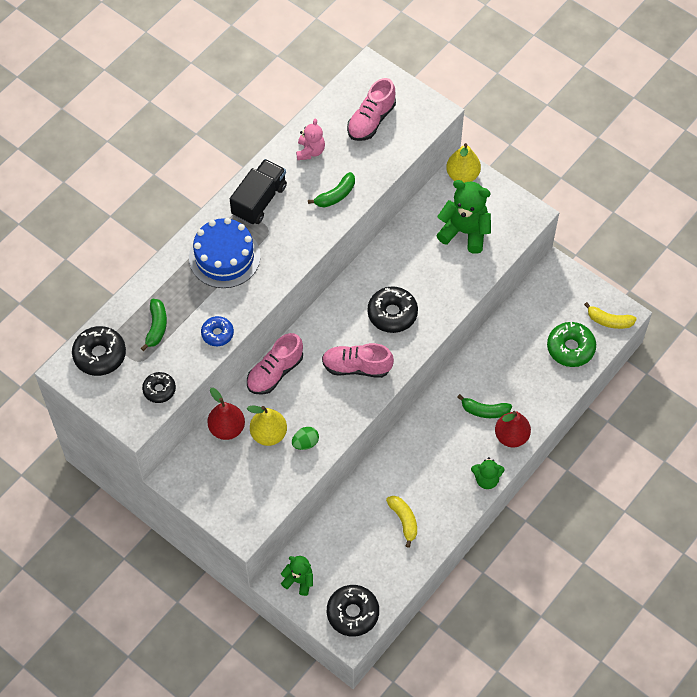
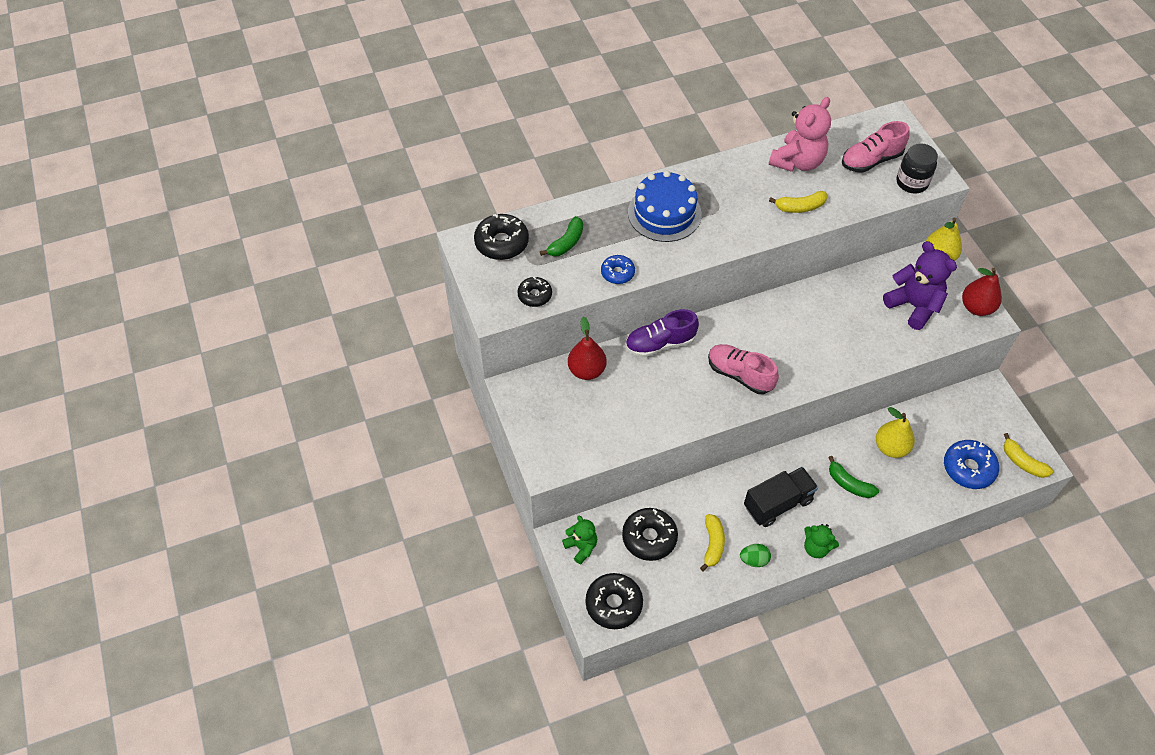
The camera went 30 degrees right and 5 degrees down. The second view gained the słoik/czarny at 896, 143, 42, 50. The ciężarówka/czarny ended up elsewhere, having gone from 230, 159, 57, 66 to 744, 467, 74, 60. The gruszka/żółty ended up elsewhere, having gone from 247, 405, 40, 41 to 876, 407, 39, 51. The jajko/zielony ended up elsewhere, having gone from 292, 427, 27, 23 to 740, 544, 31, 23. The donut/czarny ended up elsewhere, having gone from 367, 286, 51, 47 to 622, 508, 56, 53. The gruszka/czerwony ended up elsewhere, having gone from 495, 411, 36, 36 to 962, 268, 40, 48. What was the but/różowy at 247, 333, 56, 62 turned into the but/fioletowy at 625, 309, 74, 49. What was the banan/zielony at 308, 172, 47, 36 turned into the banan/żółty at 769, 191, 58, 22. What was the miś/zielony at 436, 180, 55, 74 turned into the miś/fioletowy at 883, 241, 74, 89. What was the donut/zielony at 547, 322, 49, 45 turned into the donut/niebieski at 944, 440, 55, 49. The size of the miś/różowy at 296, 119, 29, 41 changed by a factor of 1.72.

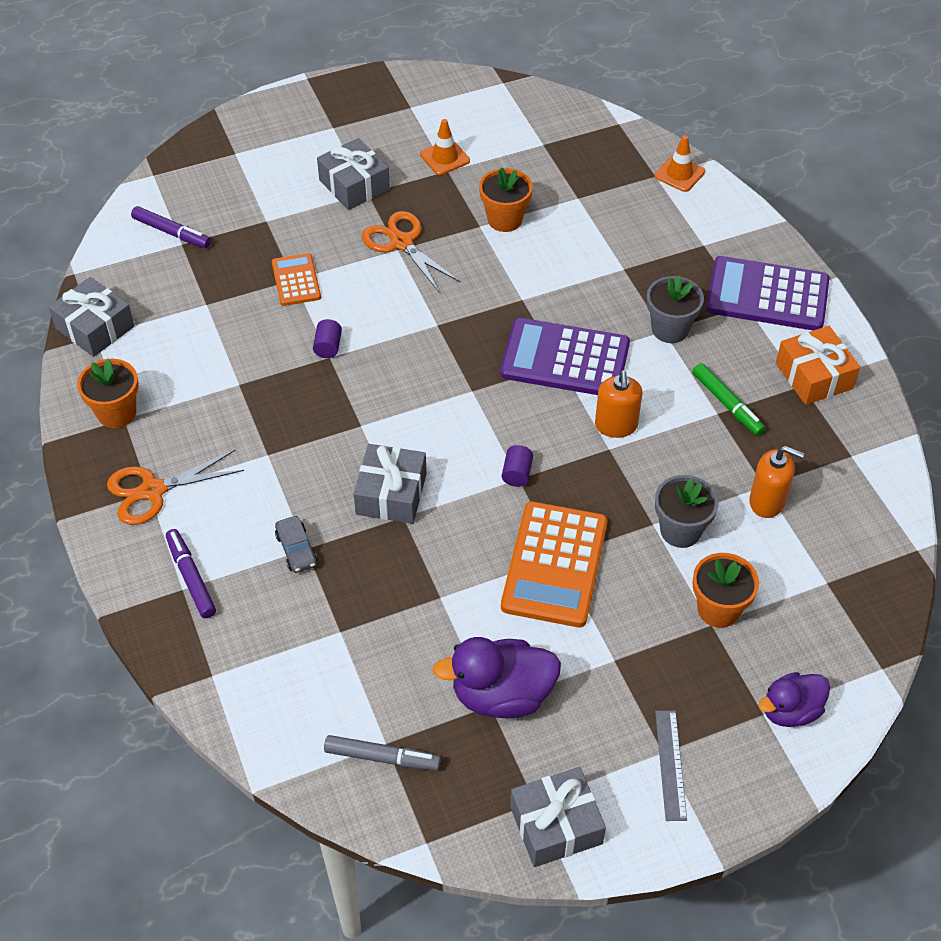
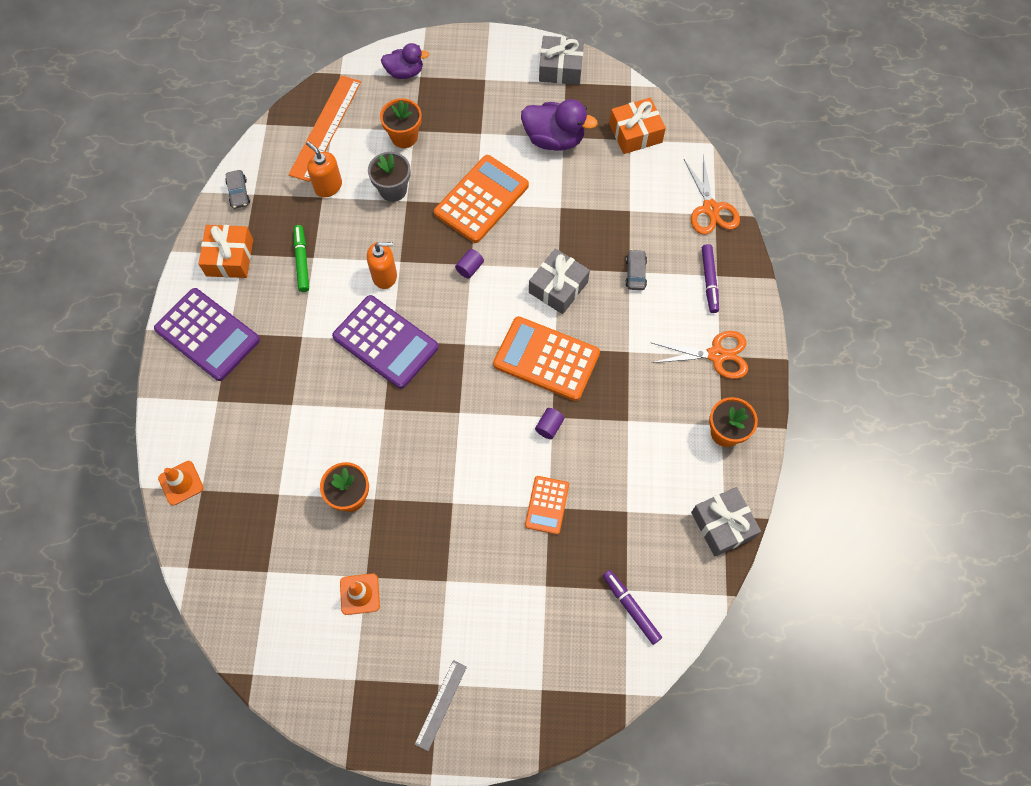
The camera went 155 degrees left and 15 degrees up. The second view lost the prezent/szary at 317, 138, 73, 72. The second view lost the doniczka/szary at 647, 276, 57, 67. The second view gained the samochód/szary at 225, 170, 25, 39. The second view gained the linijka/pomarańczowy at 288, 75, 73, 107. The second view gained the kalkulator/pomarańczowy at 493, 316, 107, 85. The nożyczki/pomarańczowy ended up elsewhere, having gone from 362, 211, 98, 81 to 684, 156, 56, 79. The linijka/szary ended up elsewhere, having gone from 655, 711, 32, 110 to 414, 660, 53, 91. Where the flamaster/szary stood at 324, 735, 117, 36, the prezent/pomarańczowy came to stand at 609, 98, 57, 56. The dozownik mydła/pomarańczowy at 595, 370, 48, 68 ended up facing another way, 60 degrees clockwise from before.

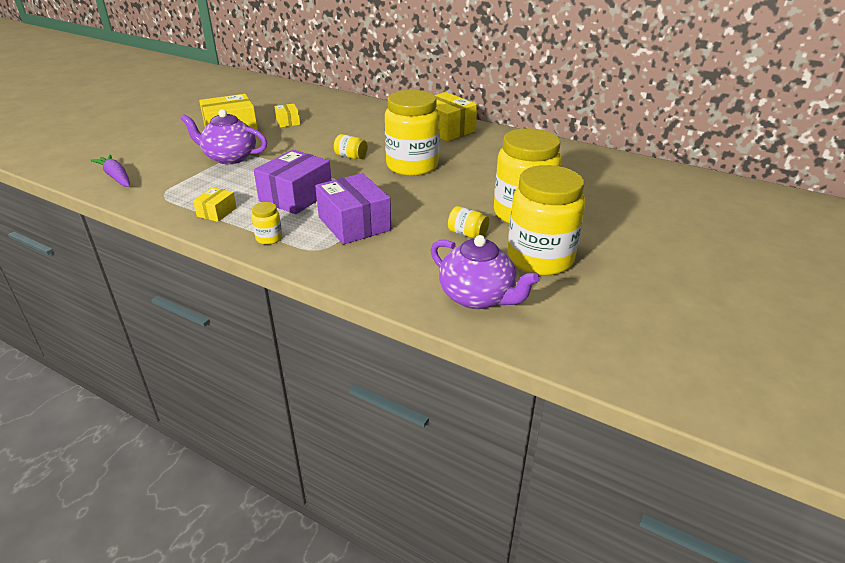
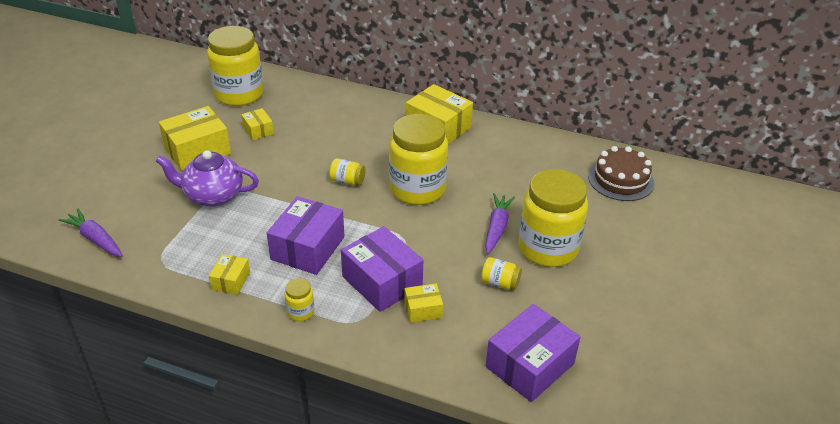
The camera went 10 degrees left and 5 degrees up. The second view gained the pudełko/żółty at 404, 283, 39, 40. The second view gained the marchewka/fioletowy at 485, 193, 30, 61. The second view gained the tort/brązowy at 588, 146, 66, 55. The słoik/żółty ended up elsewhere, having gone from 508, 165, 77, 110 to 207, 26, 57, 80. Where the imbryk/fioletowy stood at 431, 235, 109, 74, the pudełko/fioletowy came to stand at 486, 304, 94, 98.

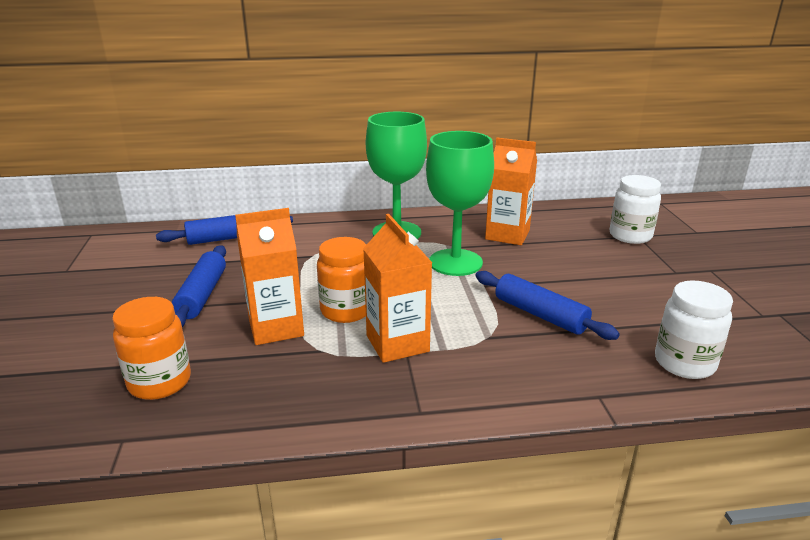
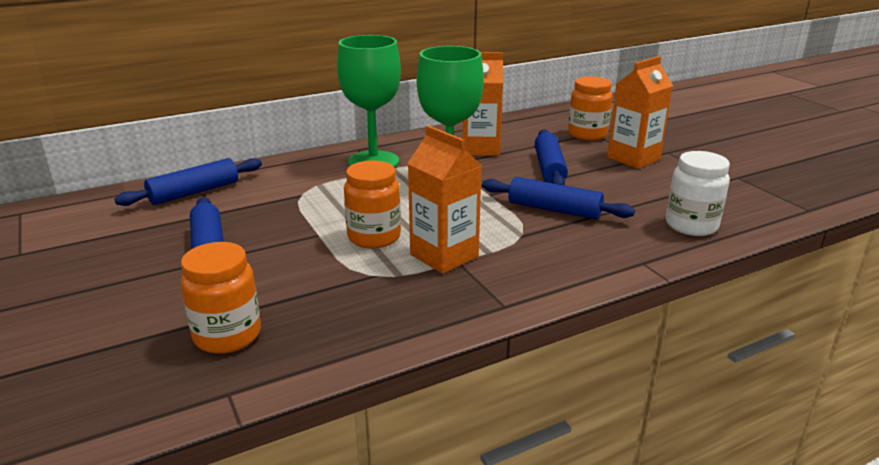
The camera went 20 degrees left and 0 degrees up. The second view gained the wałek do ciasta/niebieski at 535, 129, 33, 56. The karton mleka/pomarańczowy ended up elsewhere, having gone from 235, 208, 69, 137 to 607, 56, 66, 113. What was the słoik/biały at 609, 175, 52, 69 turned into the słoik/pomarańczowy at 568, 76, 44, 65.

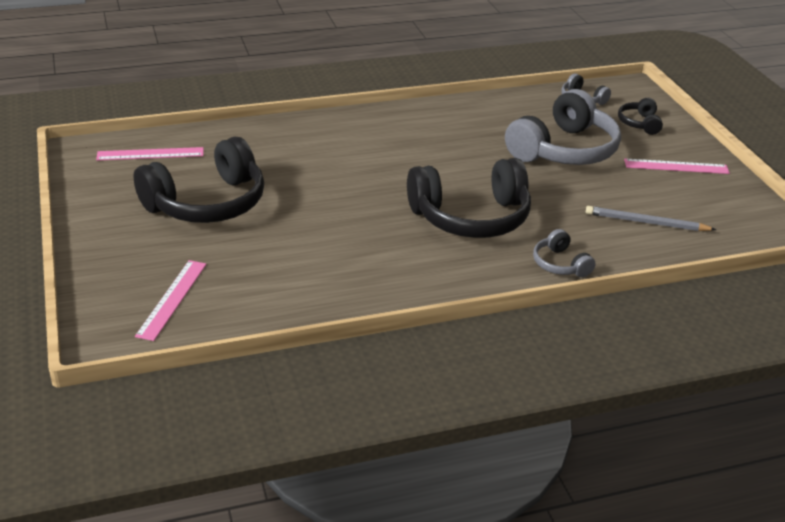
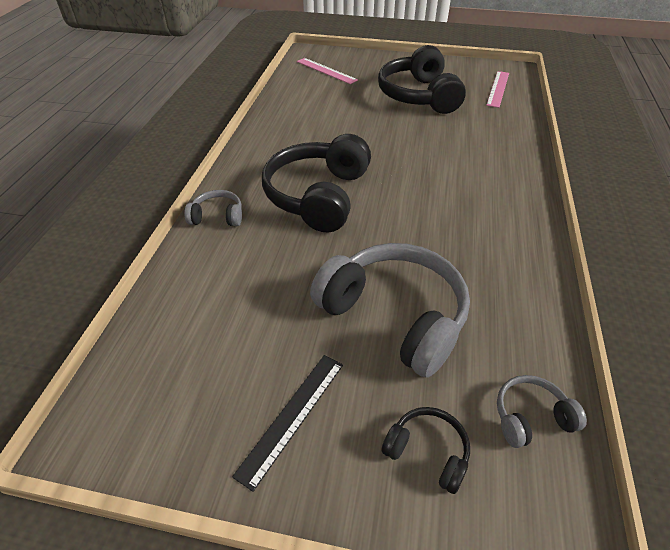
The camera went 120 degrees right and 10 degrees up. The second view lost the ołówek/szary at 586, 206, 130, 25. What was the linijka/różowy at 624, 159, 106, 15 turned into the linijka/czarny at 232, 355, 111, 137. The słuchawki/szary at 505, 89, 116, 76 ended up facing another way, 150 degrees clockwise from before.

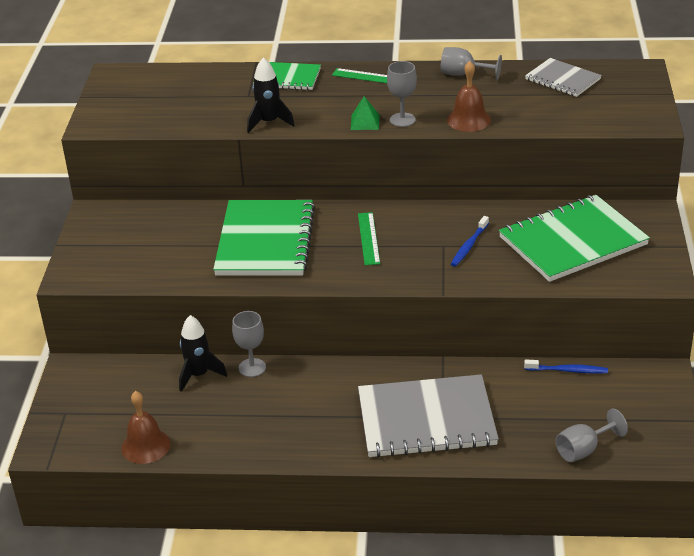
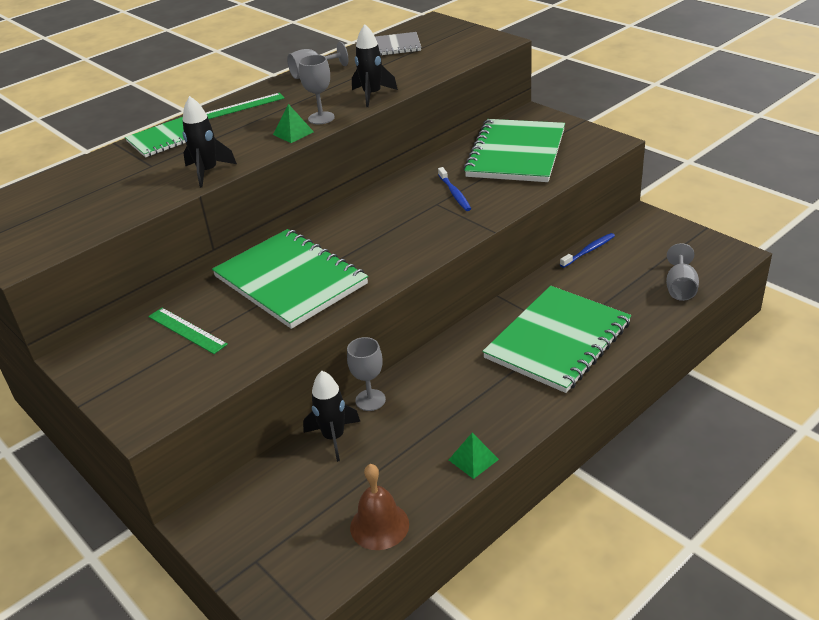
The camera went 45 degrees left and 0 degrees up. The second view gained the piramida/zielony at 449, 433, 50, 46. The linijka/zielony ended up elsewhere, having gone from 358, 212, 22, 53 to 148, 308, 80, 46. Where the dzwonek/brązowy stood at 447, 61, 44, 71, the rakieta/czarny came to stand at 352, 24, 46, 83. What was the zeszyt/szary at 358, 374, 140, 84 turned into the zeszyt/zielony at 482, 286, 149, 107.

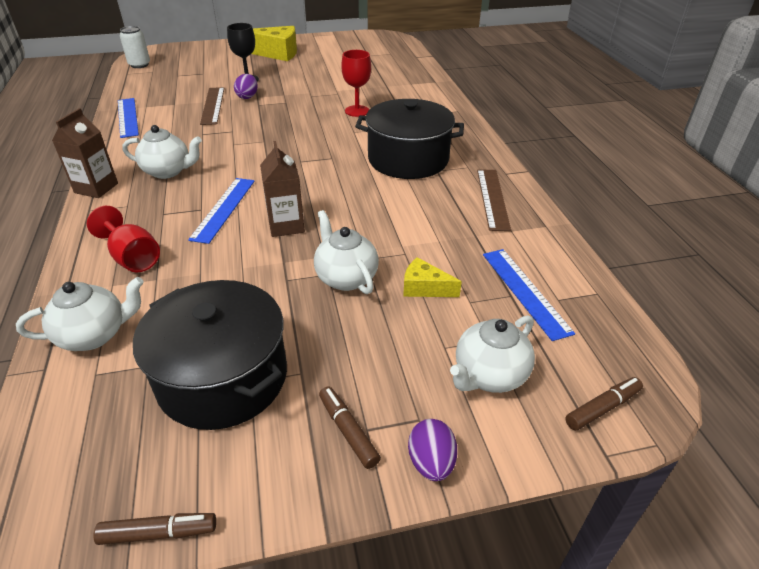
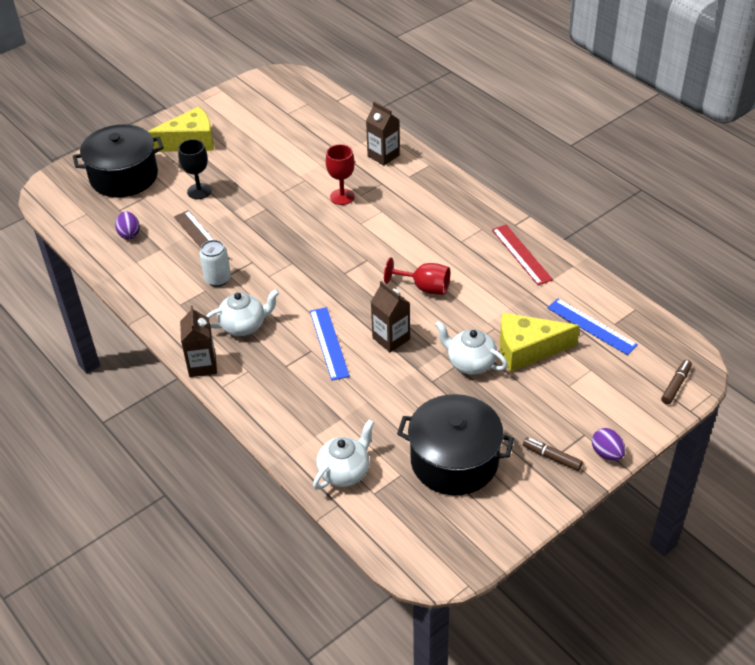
The camera went 25 degrees left and 5 degrees up. The second view lost the flamaster/brązowy at 93, 513, 123, 32. The second view lost the linijka/niebieski at 118, 98, 21, 40. The second view lost the imbryk/biały at 450, 315, 85, 78. The second view gained the karton mleka/brązowy at 366, 101, 34, 65. The kielich/czerwony ended up elsewhere, having gone from 87, 206, 73, 66 to 384, 257, 66, 38. The puszka/biały ended up elsewhere, having gone from 120, 26, 30, 42 to 199, 240, 32, 47. The jajko/fioletowy ended up elsewhere, having gone from 234, 74, 24, 25 to 115, 211, 25, 28. The garnek/czarny ended up elsewhere, having gone from 355, 99, 109, 80 to 73, 124, 91, 74. What was the linijka/brązowy at 477, 169, 34, 62 turned into the linijka/czerwony at 492, 225, 61, 61. The size of the ser/żółty at 403, 257, 59, 40 changed by a factor of 1.87.

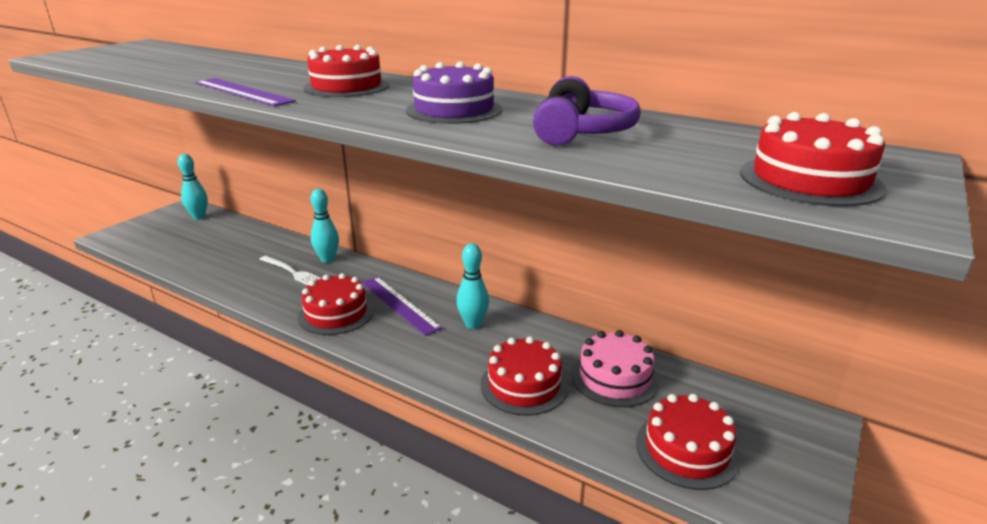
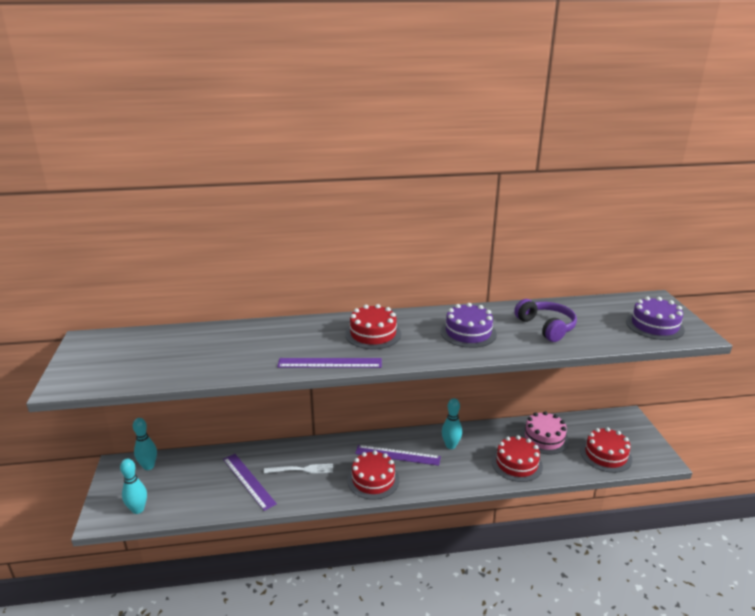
The camera went 40 degrees left and 0 degrees up. The second view gained the linijka/fioletowy at 223, 454, 54, 57. The kręgiel/turkusowy ended up elsewhere, having gone from 311, 189, 28, 74 to 120, 459, 27, 55. What was the tort/czerwony at 740, 112, 146, 95 turned into the tort/fioletowy at 626, 297, 59, 43.

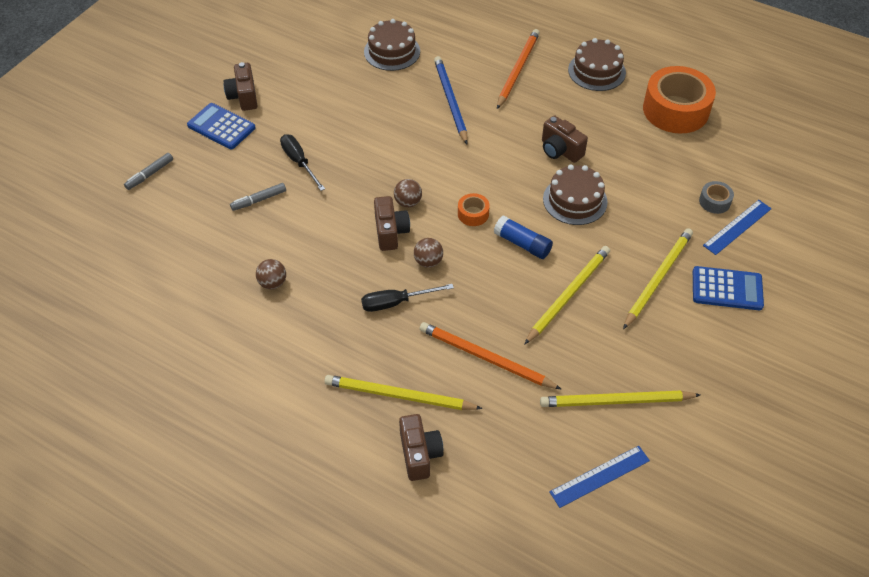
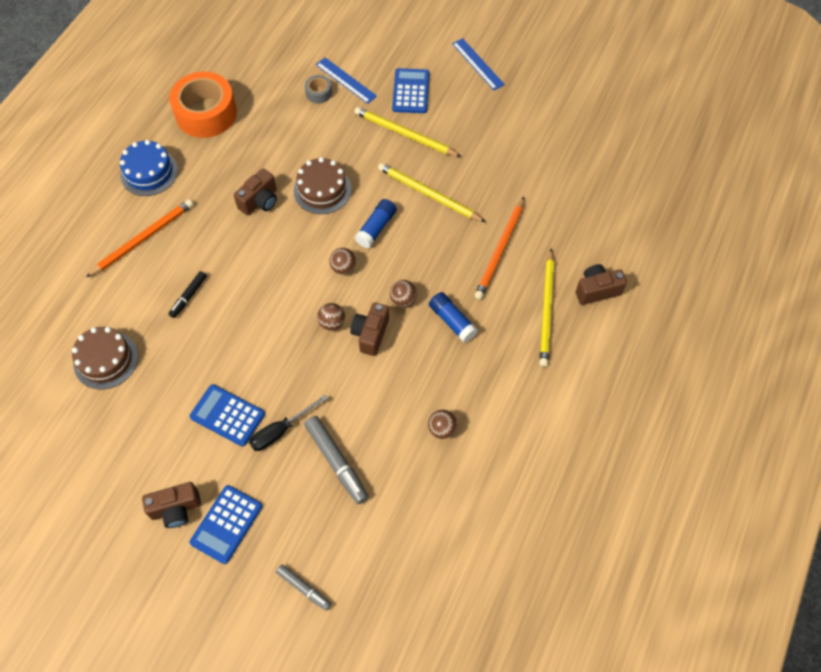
The camera went 95 degrees left and 10 degrees up. The second view lost the ołówek/żółty at 540, 390, 160, 17. The second view gained the kalkulator/niebieski at 190, 384, 75, 63. The linijka/niebieski ended up elsewhere, having gone from 549, 446, 101, 62 to 452, 38, 53, 52. Where the śrubokręt/czarny stood at 361, 284, 93, 28, the klej w sztyfcie/niebieski came to stand at 429, 292, 49, 51. Where the ołówek/niebieski stood at 434, 56, 34, 88, the flamaster/czarny came to stand at 169, 271, 38, 47. Where the taśma klejąca/pomarańczowy stood at 458, 193, 32, 33, the piłka/brązowy came to stand at 329, 248, 27, 27. What was the tort/brązowy at 568, 38, 58, 53 turned into the tort/niebieski at 120, 140, 58, 56. The aparat fotograficzny/brązowy at 374, 196, 36, 55 ended up facing another way, 60 degrees counterclockwise from before. The ołówek/pomarańczowy at 497, 29, 43, 80 ended up facing another way, 120 degrees clockwise from before. The size of the flamaster/szary at 230, 183, 56, 28 changed by a factor of 1.66.

